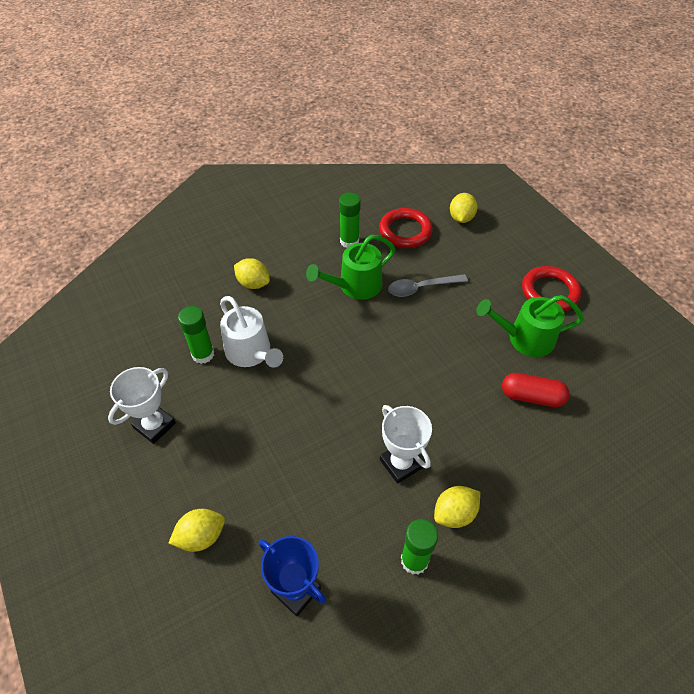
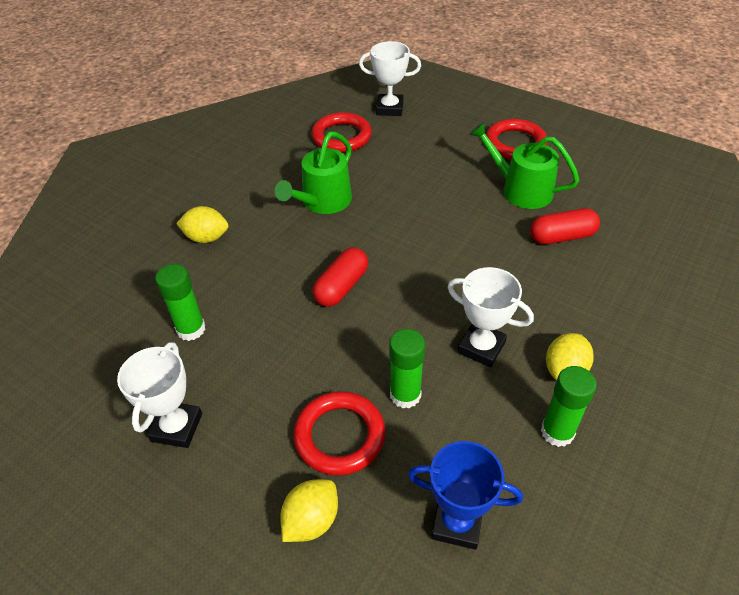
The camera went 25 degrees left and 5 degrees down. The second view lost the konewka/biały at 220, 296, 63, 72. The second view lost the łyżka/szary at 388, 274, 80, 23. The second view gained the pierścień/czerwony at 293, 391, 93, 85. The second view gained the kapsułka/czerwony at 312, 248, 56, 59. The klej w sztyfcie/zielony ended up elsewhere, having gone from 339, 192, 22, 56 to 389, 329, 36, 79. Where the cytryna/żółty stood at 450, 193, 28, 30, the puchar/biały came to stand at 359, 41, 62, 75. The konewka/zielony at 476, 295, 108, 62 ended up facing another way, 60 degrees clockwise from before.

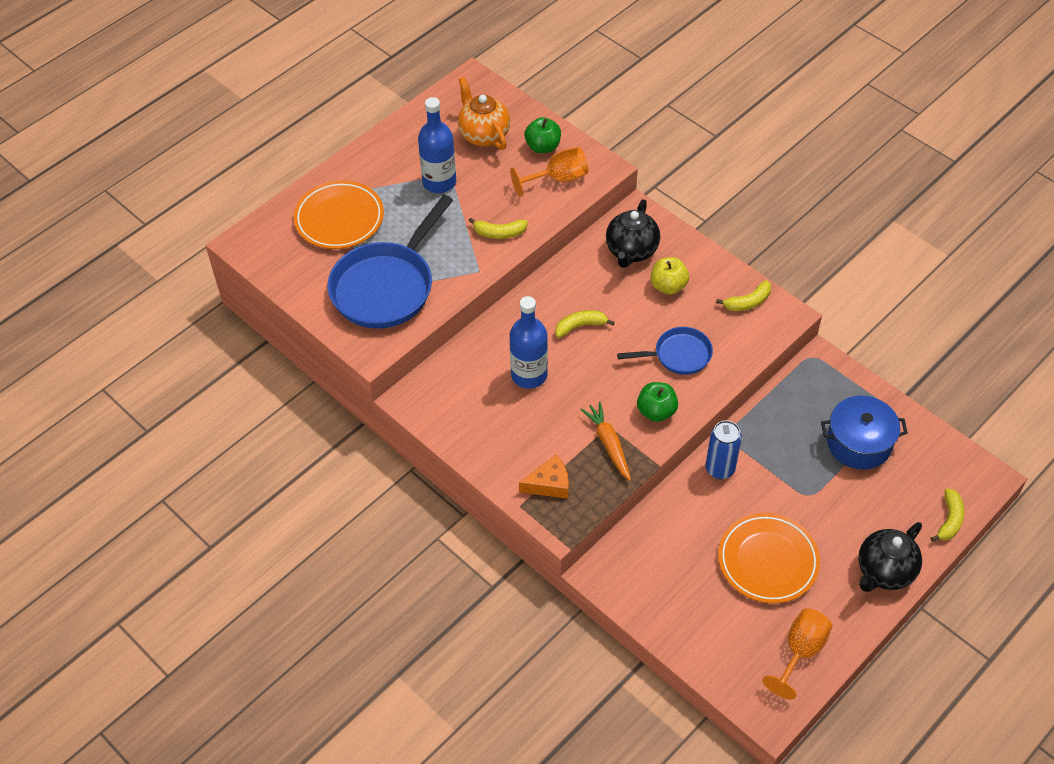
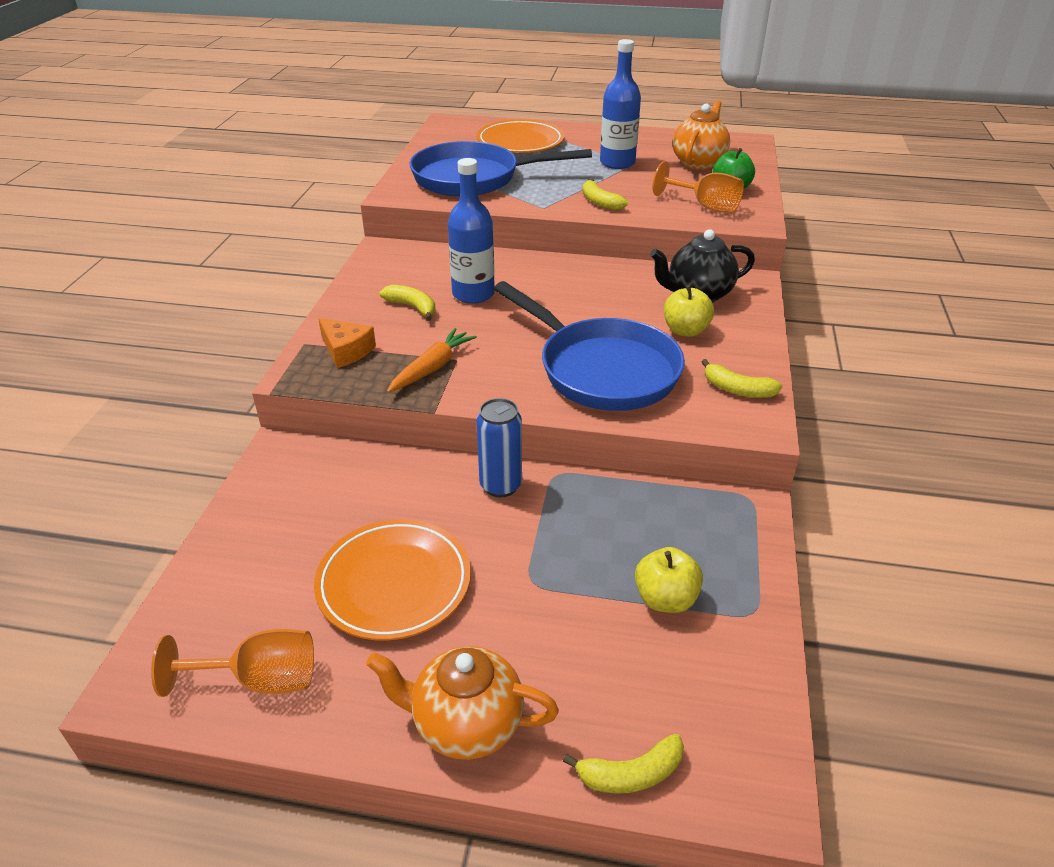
The camera went 55 degrees right and 15 degrees down. The second view lost the jabłko/zielony at 637, 382, 41, 40. The banan/żółty ended up elsewhere, having gone from 555, 310, 60, 28 to 380, 285, 56, 36. Where the garnek/niebieski stood at 821, 396, 87, 74, the jabłko/żółty came to stand at 635, 547, 68, 66. What was the imbryk/czarny at 858, 522, 64, 70 turned into the imbryk/pomarańczowy at 366, 646, 193, 114. The size of the patelnia/niebieski at 617, 327, 96, 48 changed by a factor of 1.85.

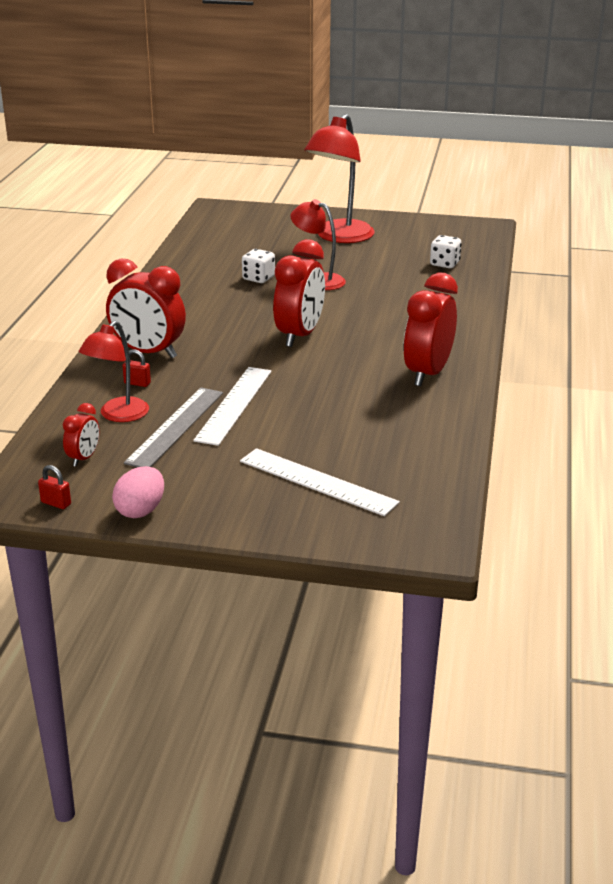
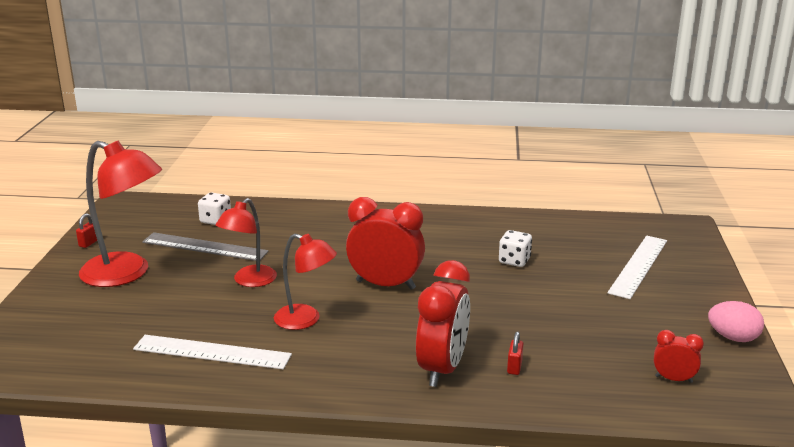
The camera went 95 degrees left and 5 degrees down. The second view lost the budzik/czerwony at 403, 273, 55, 113. The kłódka/czerwony ended up elsewhere, having gone from 38, 465, 33, 44 to 76, 213, 21, 35. The lampka/czerwony ended up elsewhere, having gone from 79, 321, 70, 101 to 274, 234, 63, 96. The linijka/szary ended up elsewhere, having gone from 124, 387, 99, 80 to 142, 232, 127, 29. The linijka/biały ended up elsewhere, having gone from 193, 367, 79, 79 to 133, 335, 159, 34. The kostka do gry/biały ended up elsewhere, having gone from 242, 249, 33, 34 to 499, 230, 33, 37.

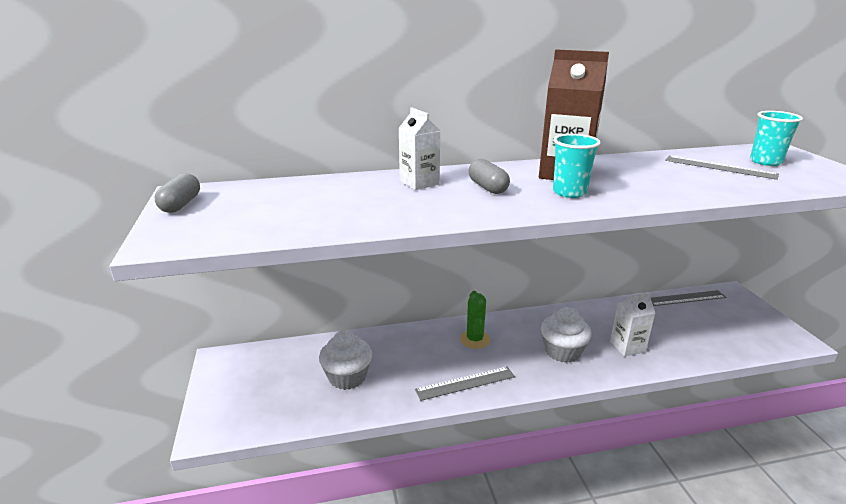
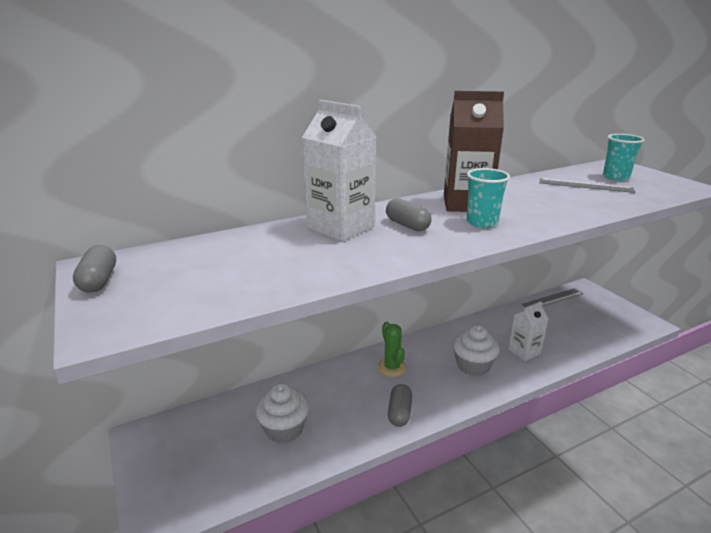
The camera went 15 degrees left and 0 degrees up. Where the linijka/szary stood at 415, 366, 100, 35, the kapsułka/szary came to stand at 388, 384, 24, 43. The size of the karton mleka/biały at 398, 107, 42, 83 changed by a factor of 1.68.

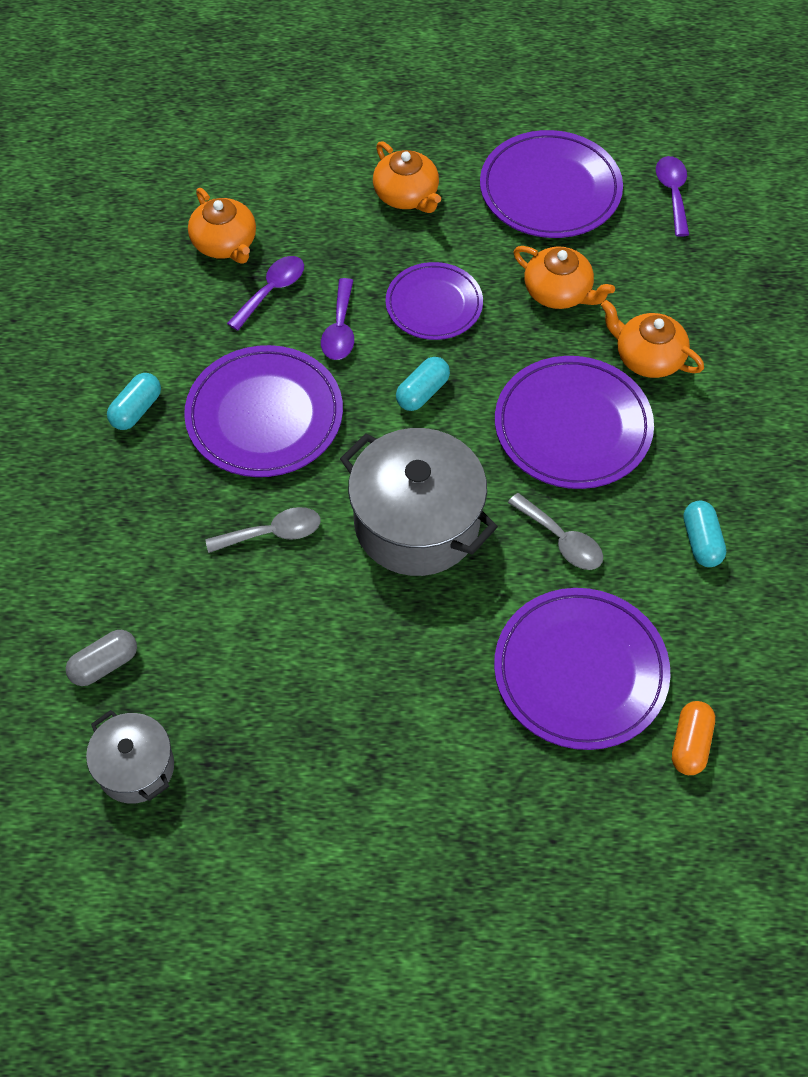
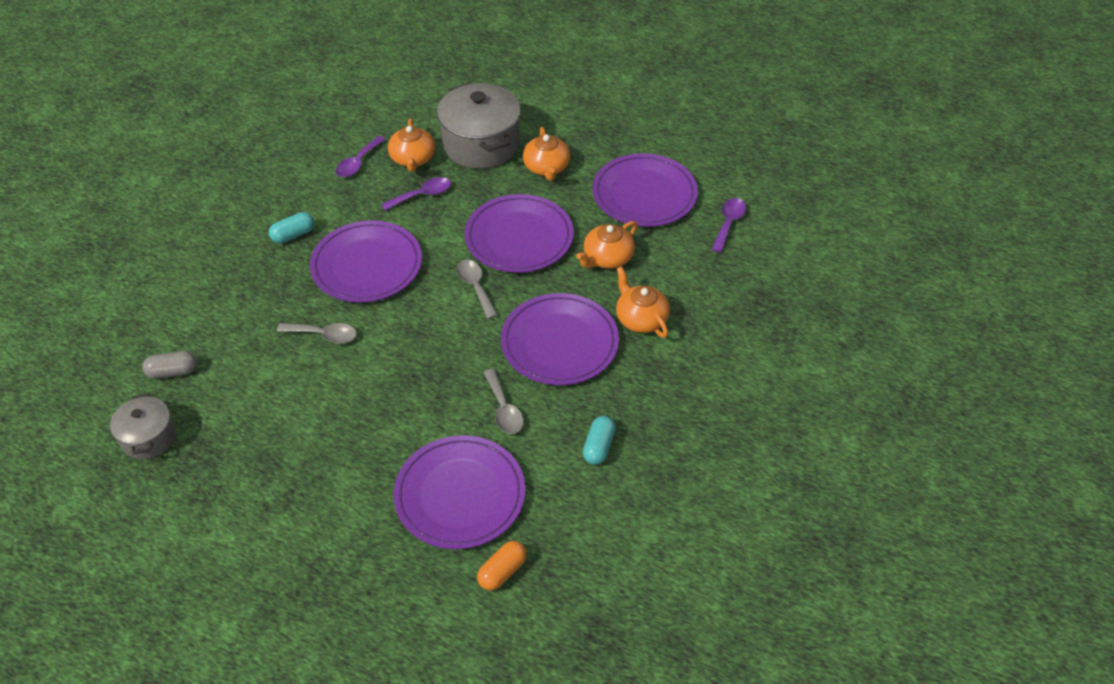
The camera went 25 degrees right and 10 degrees down. The łyżka/fioletowy ended up elsewhere, having gone from 321, 278, 33, 82 to 335, 136, 51, 41. The garnek/szary ended up elsewhere, having gone from 340, 428, 158, 148 to 437, 83, 84, 86. Where the kapsułka/turkusowy stood at 396, 357, 54, 54, the łyżka/szary came to stand at 456, 260, 42, 59. The imbryk/pomarańczowy at 513, 246, 102, 63 ended up facing another way, 75 degrees clockwise from before. The size of the talerz/fioletowy at 386, 262, 97, 78 changed by a factor of 1.54.

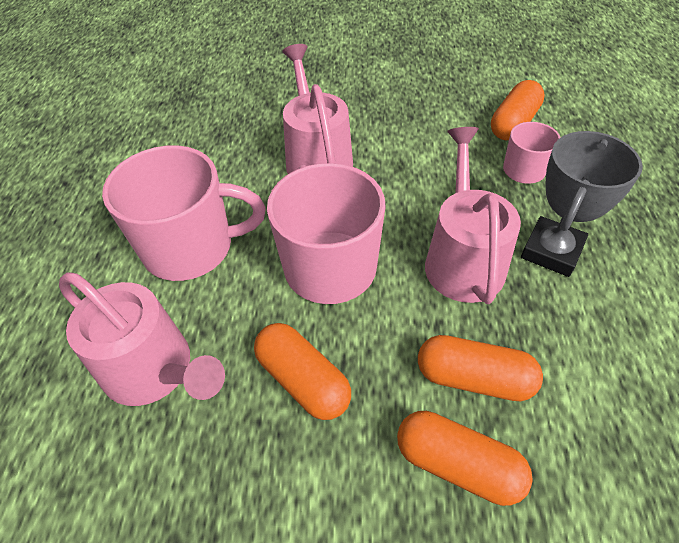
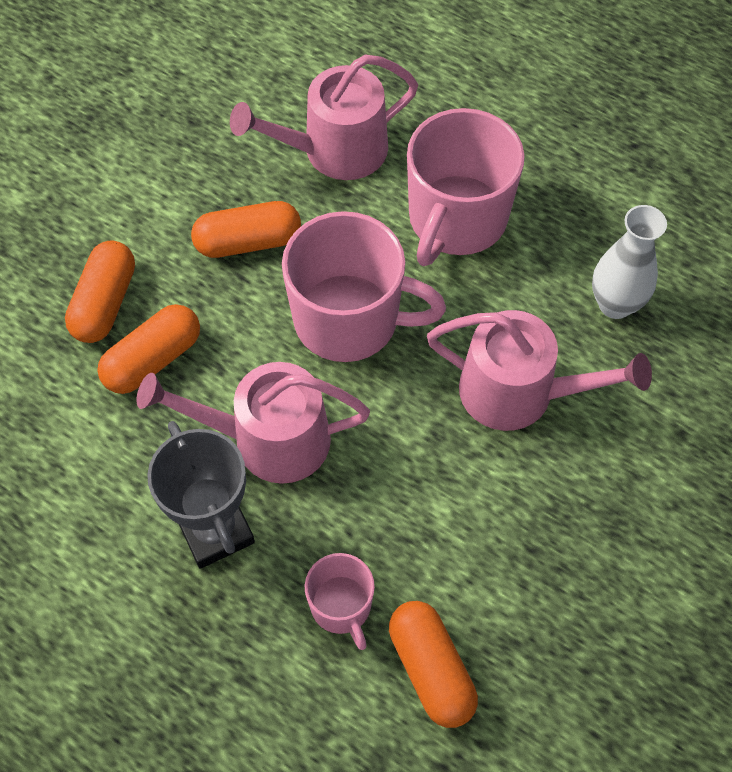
The camera went 120 degrees right and 10 degrees up. The second view gained the wazon/biały at 592, 205, 75, 114. The kapsułka/pomarańczowy at 397, 411, 136, 95 ended up facing another way, 45 degrees counterclockwise from before. The konewka/różowy at 425, 127, 96, 177 ended up facing another way, 150 degrees clockwise from before.

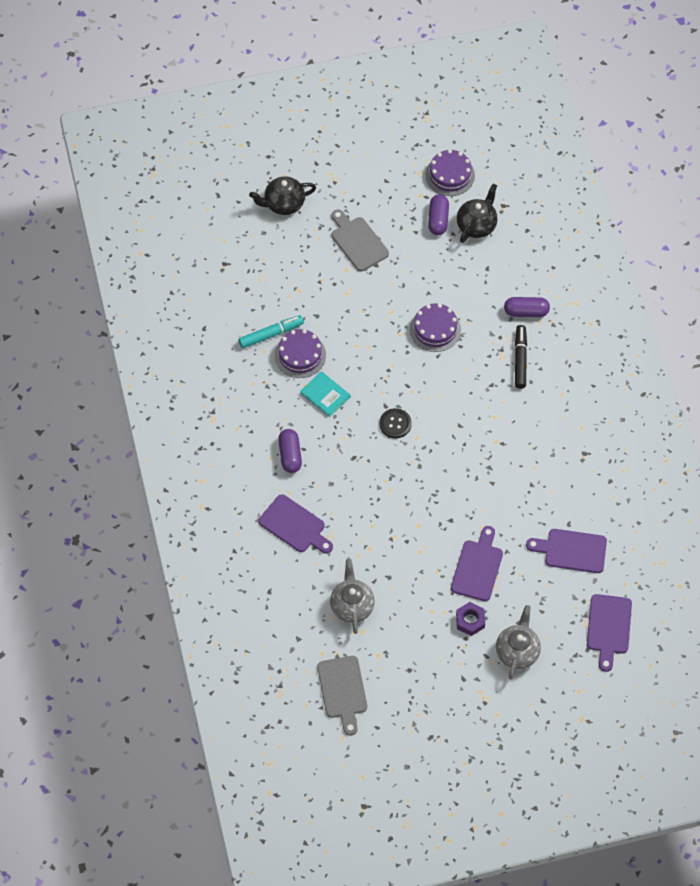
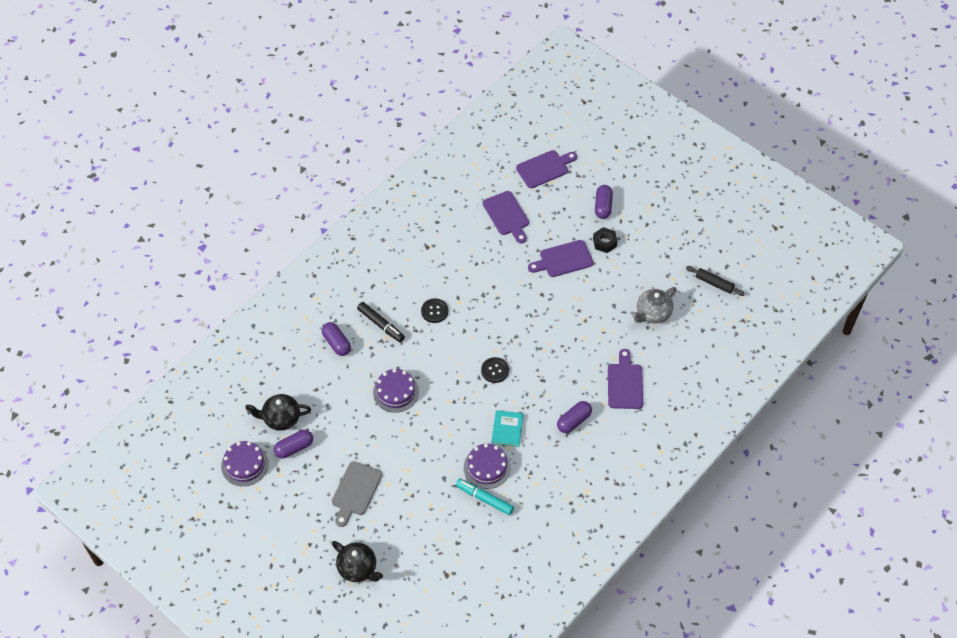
The camera went 125 degrees left and 5 degrees down. The second view gained the guzik/czarny at 421, 298, 27, 25. Where the deska do krojenia/szary stood at 317, 656, 50, 80, the wałek do ciasta/czarny came to stand at 686, 266, 59, 30. Where the imbryk/szary stood at 496, 605, 45, 75, the kapsułka/fioletowy came to stand at 595, 185, 18, 34. What was the nakrętka/fioletowy at 456, 602, 29, 34 turned into the nakrętka/czarny at 593, 227, 24, 26. The flamaster/czarny at 515, 325, 12, 64 ended up facing another way, 105 degrees counterclockwise from before.

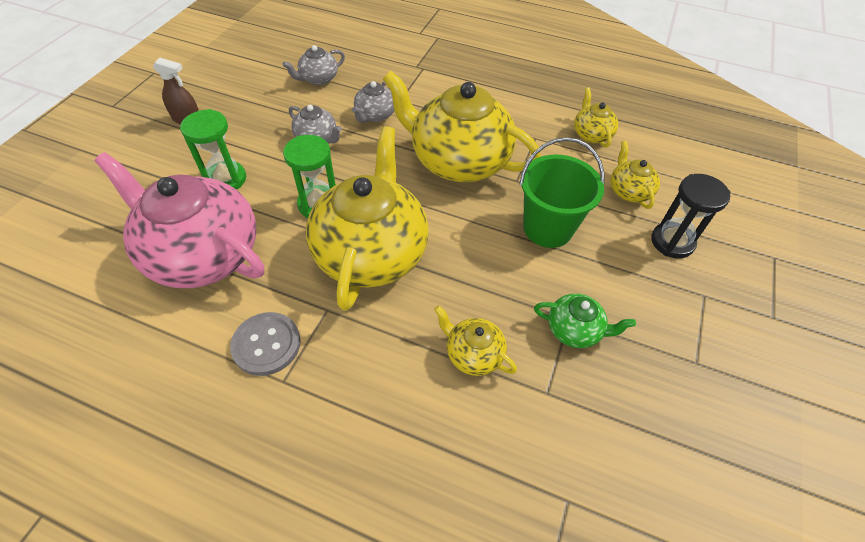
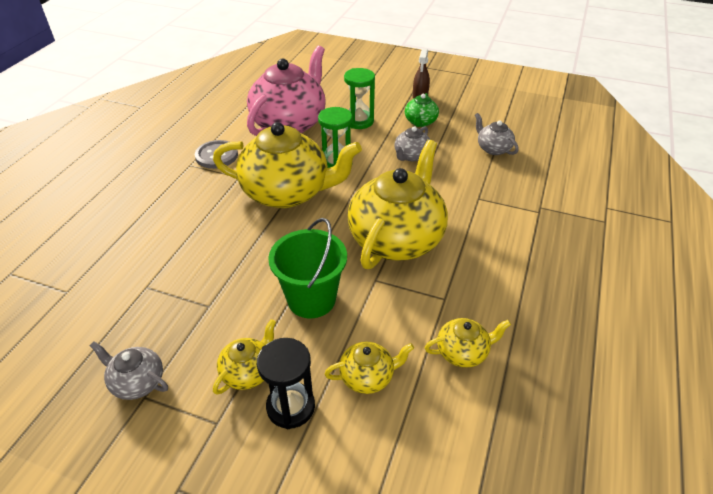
The camera went 90 degrees right and 10 degrees down. The imbryk/szary ended up elsewhere, having gone from 352, 81, 42, 42 to 90, 342, 78, 58. The imbryk/żółty ended up elsewhere, having gone from 434, 306, 83, 70 to 213, 319, 63, 76. The imbryk/zielony ended up elsewhere, having gone from 534, 294, 102, 54 to 405, 93, 34, 34.

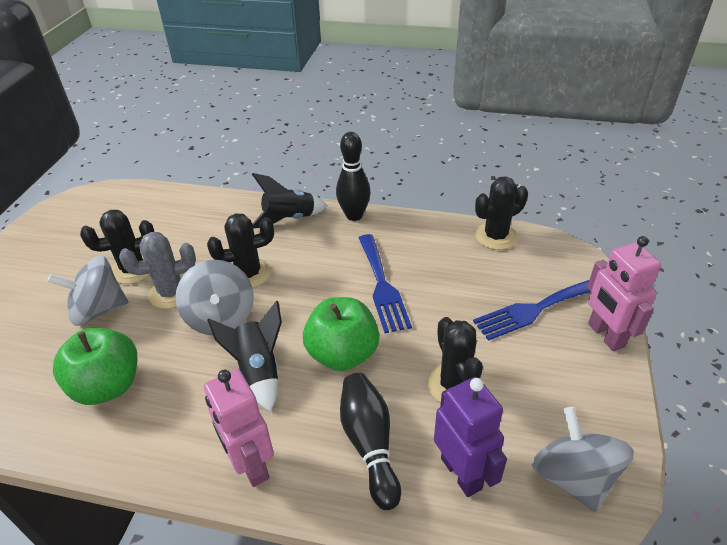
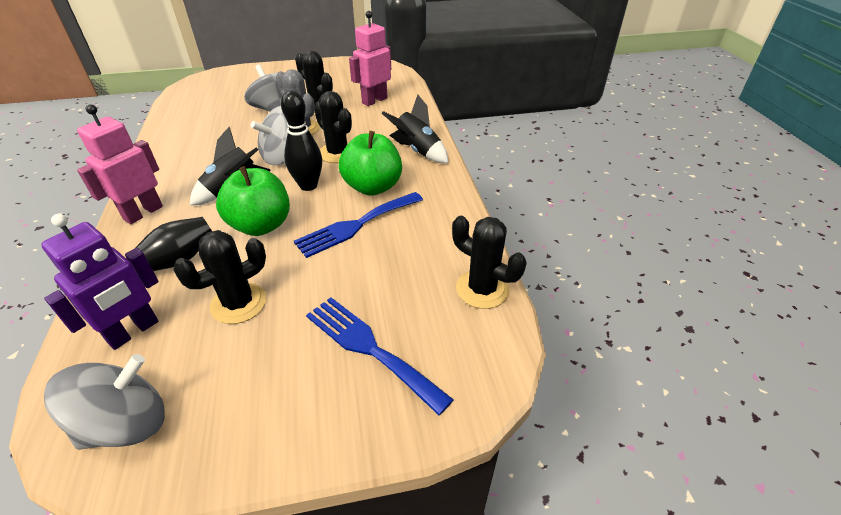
The camera went 65 degrees right and 0 degrees up. The jabłko/zielony ended up elsewhere, having gone from 53, 328, 85, 77 to 339, 131, 63, 65. The kręgiel/czarny ended up elsewhere, having gone from 336, 132, 35, 89 to 281, 90, 41, 101. The robot/różowy ended up elsewhere, having gone from 587, 236, 74, 115 to 349, 11, 42, 95.

